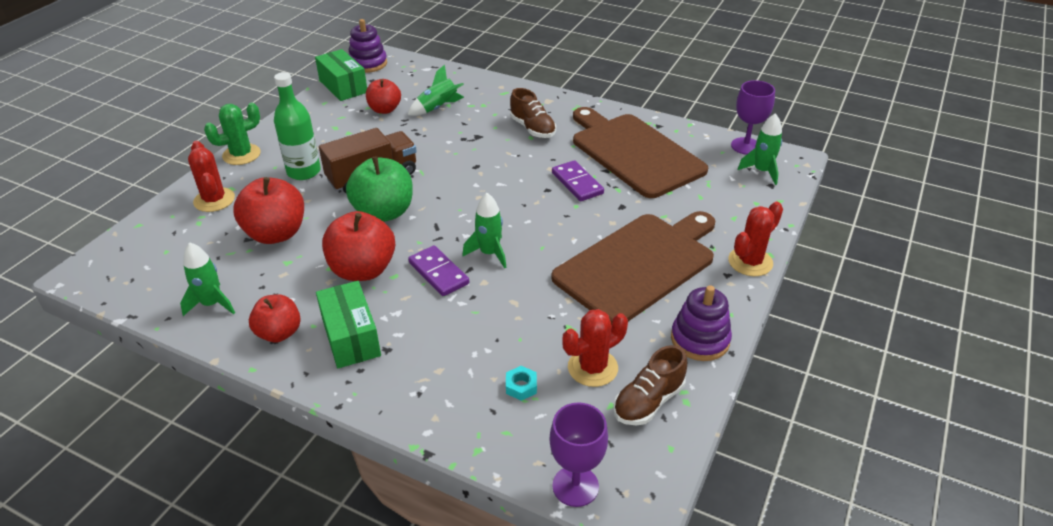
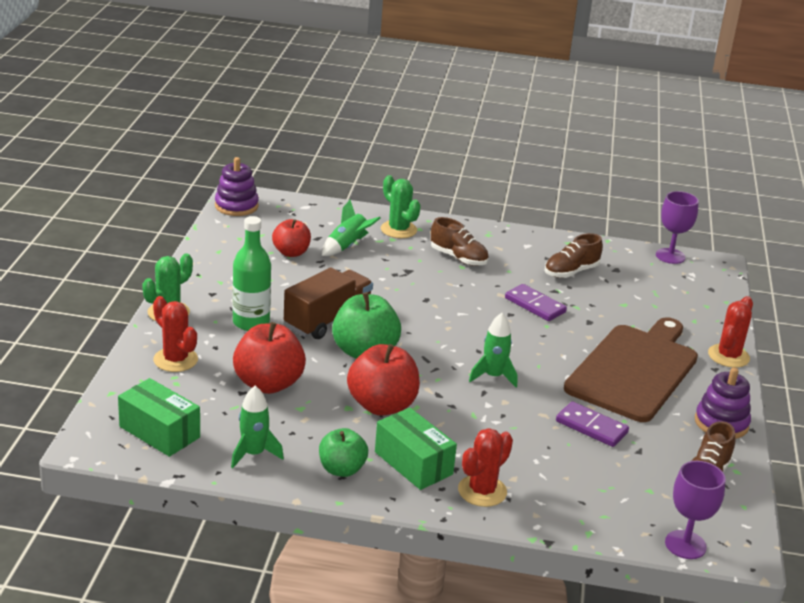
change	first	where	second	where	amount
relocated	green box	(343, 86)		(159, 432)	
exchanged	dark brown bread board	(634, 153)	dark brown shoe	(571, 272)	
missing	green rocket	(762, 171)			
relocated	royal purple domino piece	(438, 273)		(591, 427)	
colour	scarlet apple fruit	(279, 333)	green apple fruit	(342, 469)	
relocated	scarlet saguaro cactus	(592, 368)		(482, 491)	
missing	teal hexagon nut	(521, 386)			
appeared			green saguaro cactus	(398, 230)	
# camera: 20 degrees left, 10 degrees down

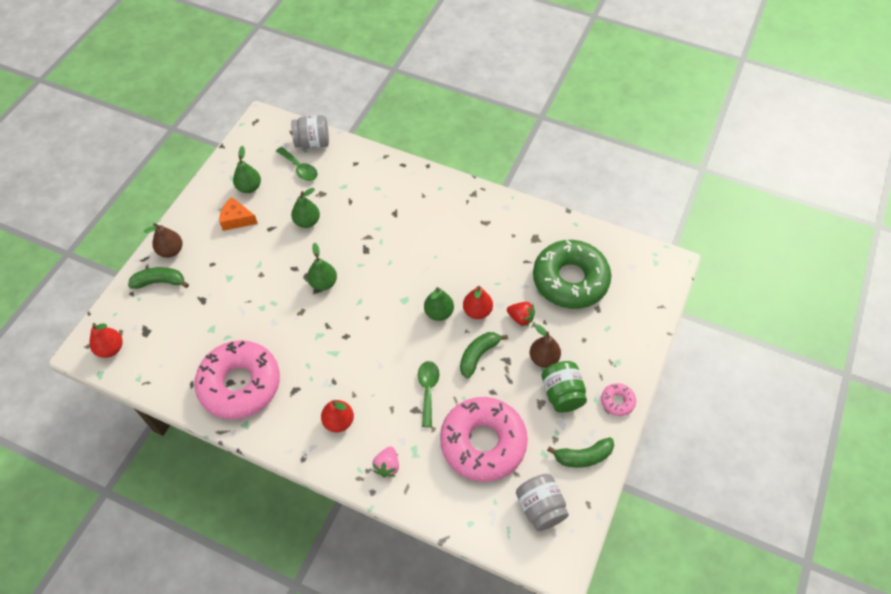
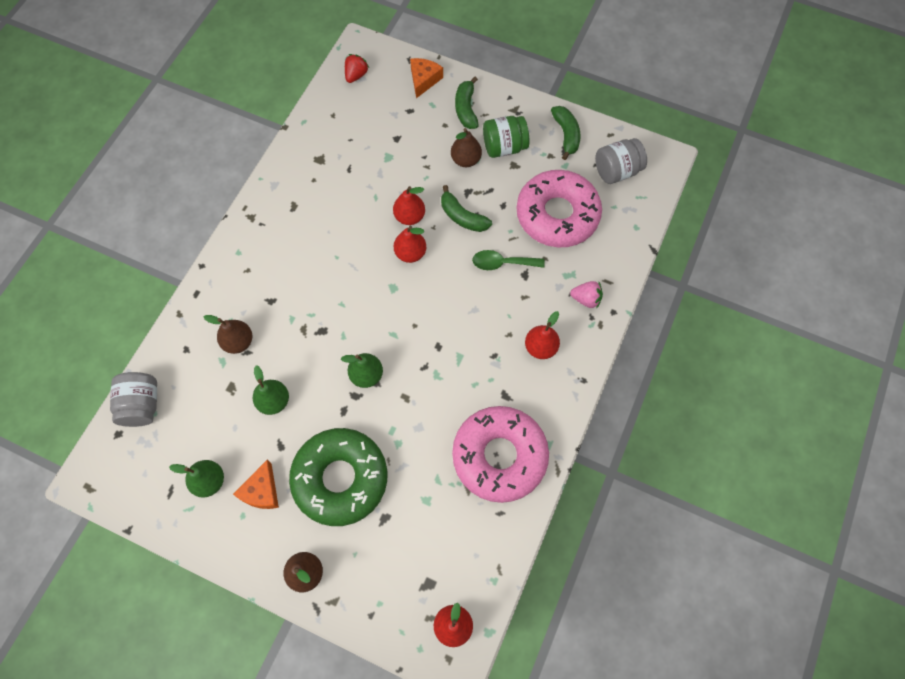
change	first	where	second	where	amount
missing	green tablespoon	(300, 168)			
relocated	green glazed donut	(570, 280)		(340, 479)	
relocated	green banana fruit	(160, 282)		(466, 109)	
colour	green pear fruit	(439, 313)	scarlet pear fruit	(410, 253)	
relocated	scarlet berry	(520, 318)		(356, 75)	
missing	pink glazed donut	(617, 401)			
appeared			bright orange cheese	(424, 80)	
appeared			dark brown pear fruit	(238, 342)	
# camera: 90 degrees left, 10 degrees up

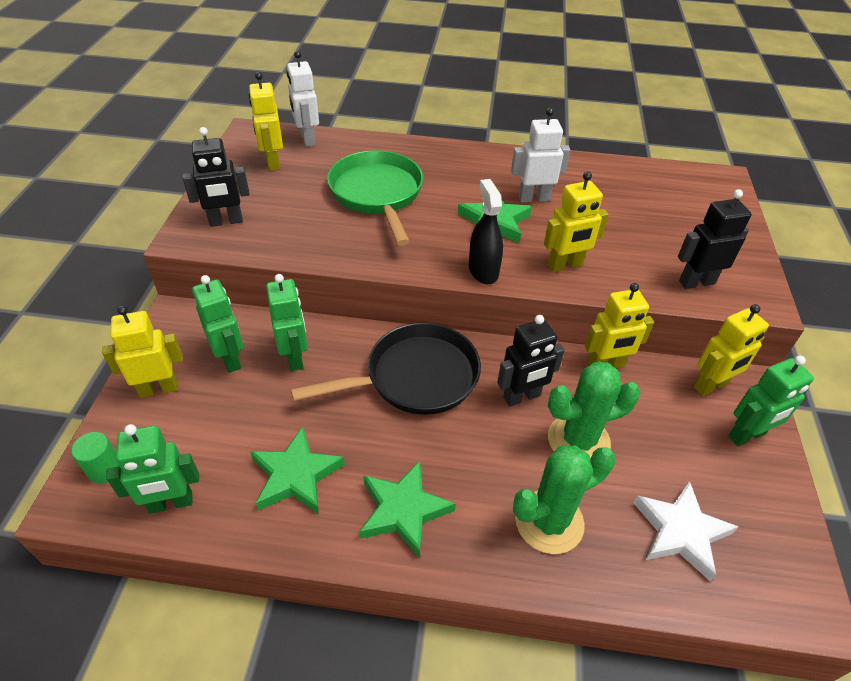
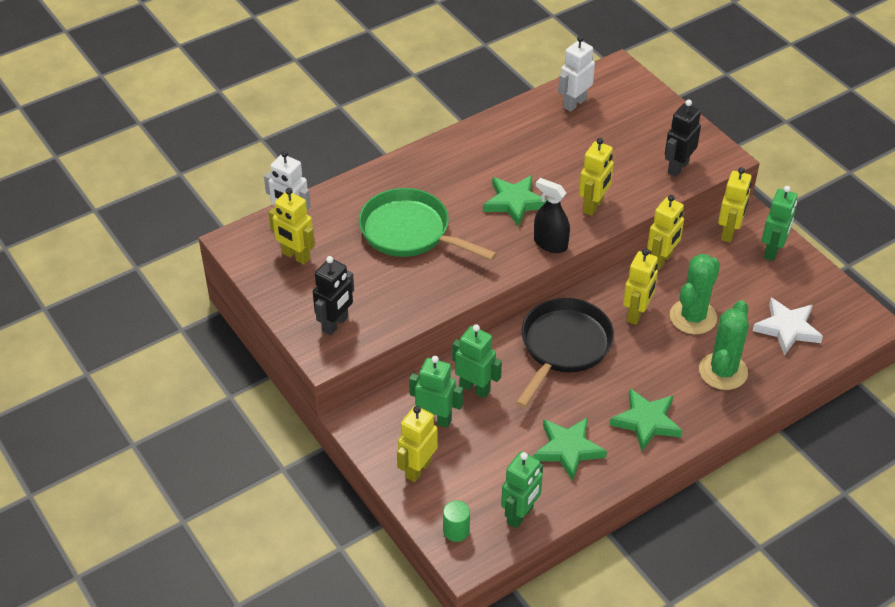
change	first	where	second	where	amount
relocated	snow-white robot	(533, 198)		(574, 103)	
colour	ebony robot	(522, 397)	bright yellow robot	(636, 314)	
# camera: 40 degrees left, 0 degrees up

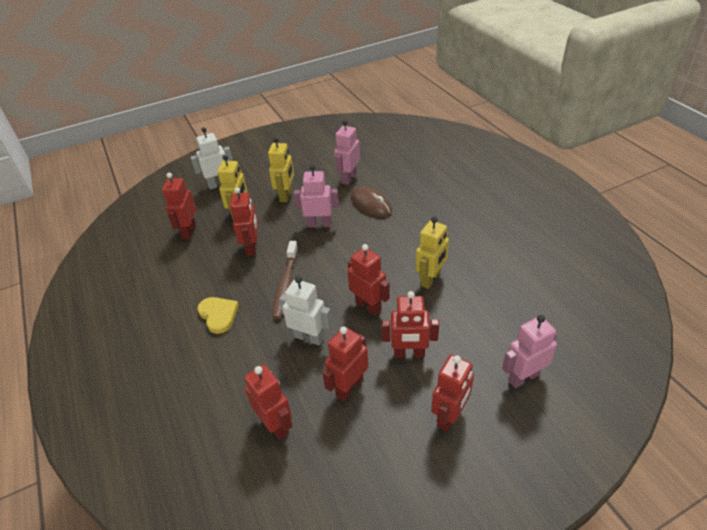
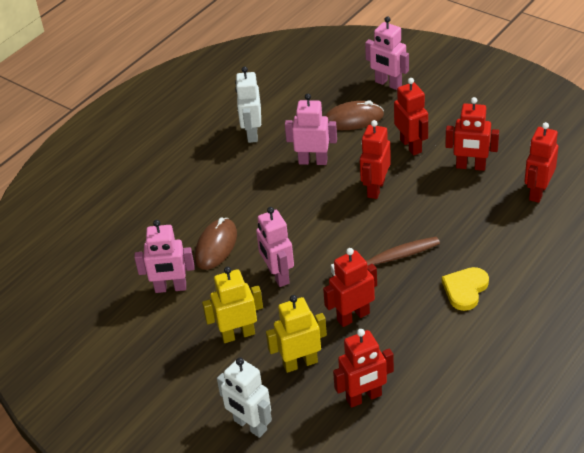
change	first	where	second	where	amount
colour	bright yellow robot	(430, 279)	pink robot	(313, 161)	
relocated	snow-white robot	(309, 337)		(252, 133)	
missing	scarlet robot	(449, 416)			
appeared			dark brown PC mouse	(353, 119)	
# camera: 115 degrees left, 0 degrees up

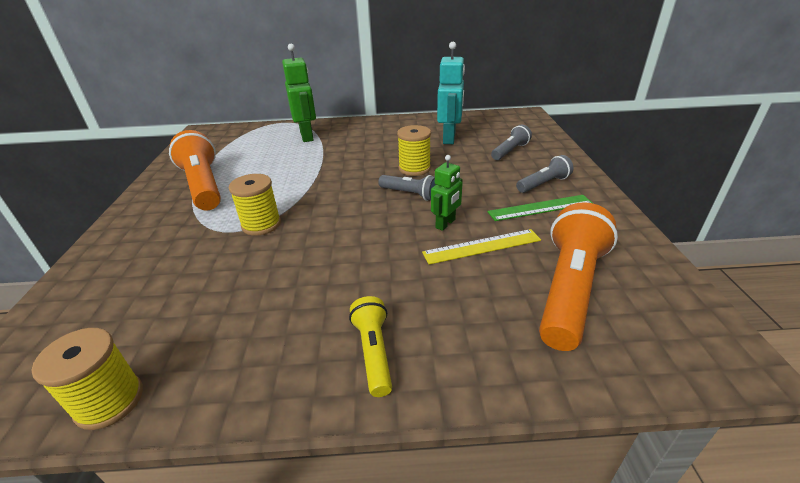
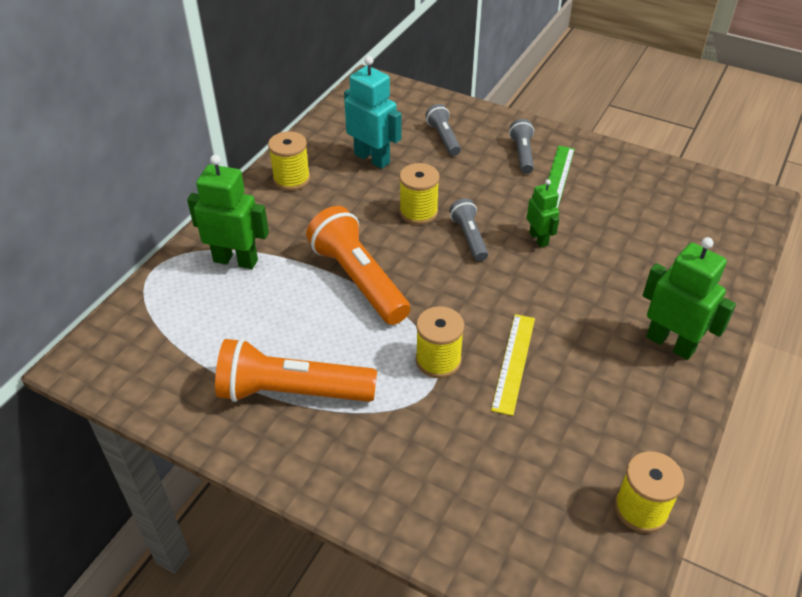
change	first	where	second	where	amount
spun	ash-grey flashlight	(410, 194)		(469, 237)	75 degrees counterclockwise
relocated	bright orange flashlight	(569, 289)		(358, 279)	
relocated	bright yellow ruler	(482, 246)		(514, 362)	
exchanged	bright yellow flashlight	(374, 352)	green robot	(670, 343)	
appeared			bright yellow reel of thread	(291, 179)	
# camera: 60 degrees left, 10 degrees up

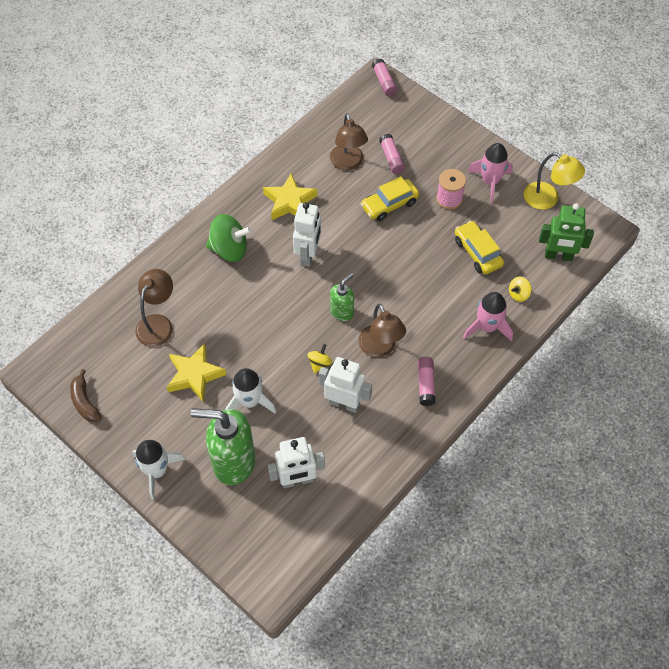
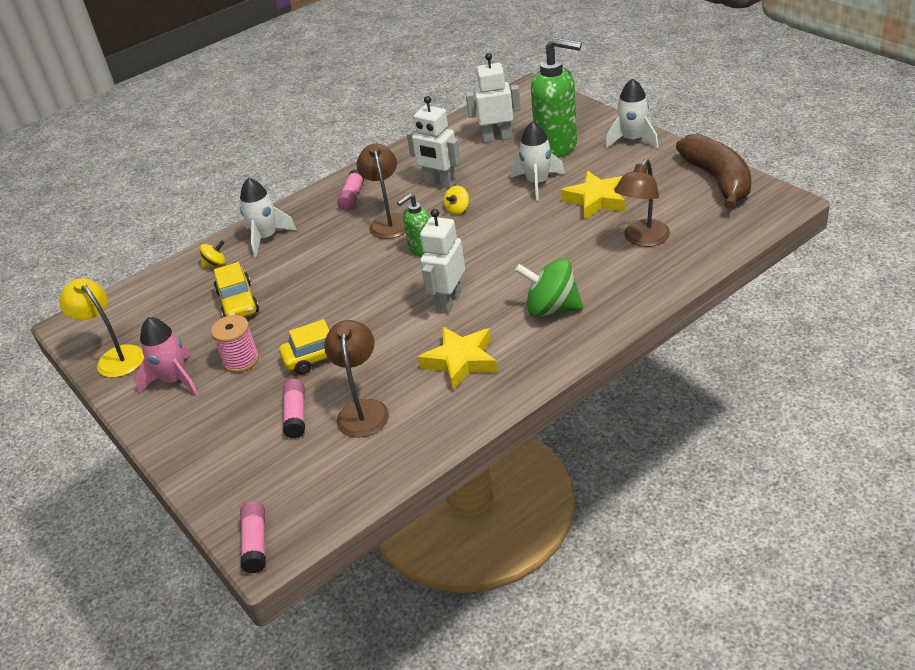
change	first	where	second	where	amount
missing	green robot	(558, 256)			
colour	pink rocket	(487, 327)	snow-white rocket	(266, 238)	
size	dark brown banana fruit	(85, 402)		(717, 180)	x1.88
# camera: 165 degrees left, 20 degrees down

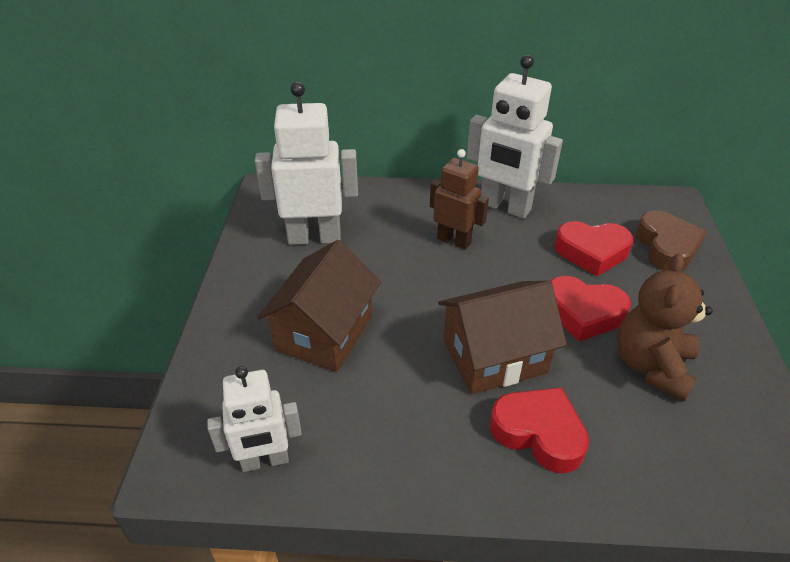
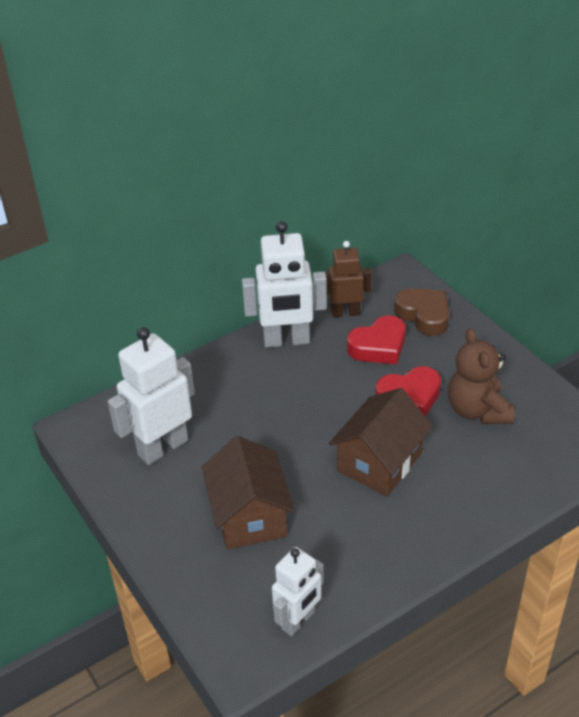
change	first	where	second	where	amount
relocated	dark brown robot	(454, 241)		(345, 313)	
missing	scarlet love heart	(538, 433)			
# camera: 35 degrees left, 0 degrees up

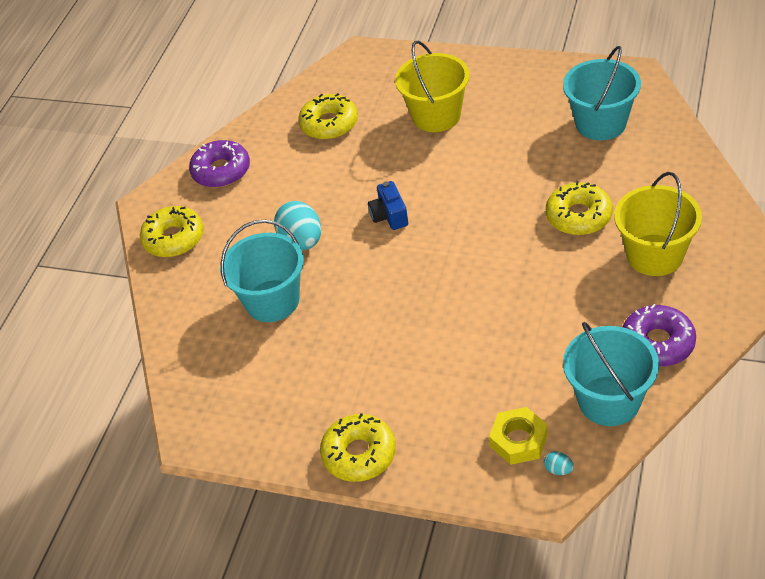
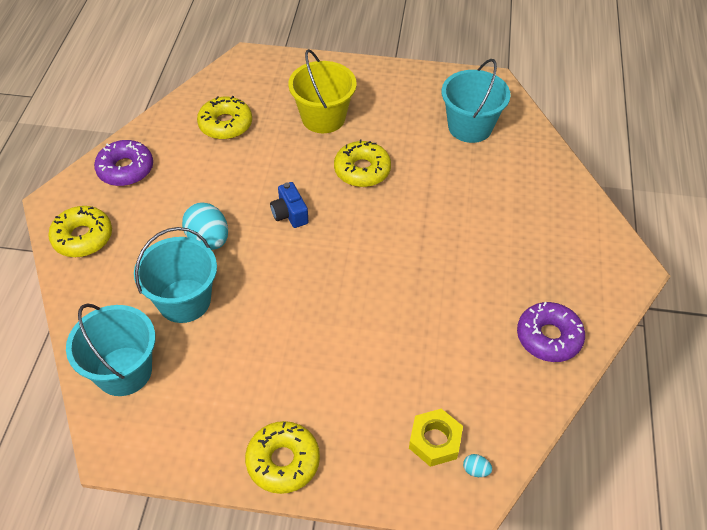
change	first	where	second	where	amount
missing	bright yellow pail	(654, 255)			
relocated	bright yellow glazed donut	(578, 216)		(362, 170)	
relocated	teal pail	(609, 401)		(124, 371)	
# camera: 15 degrees left, 5 degrees up

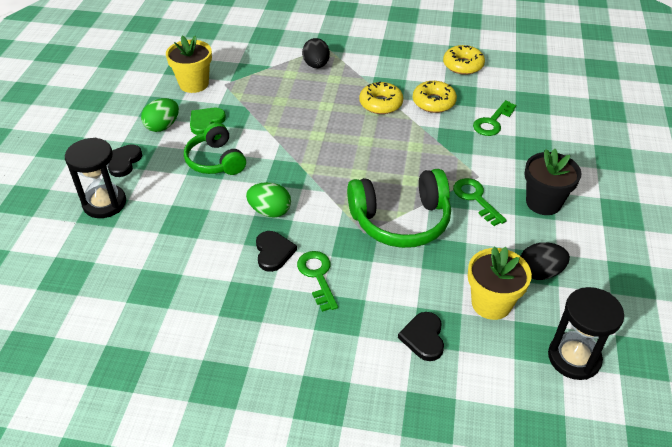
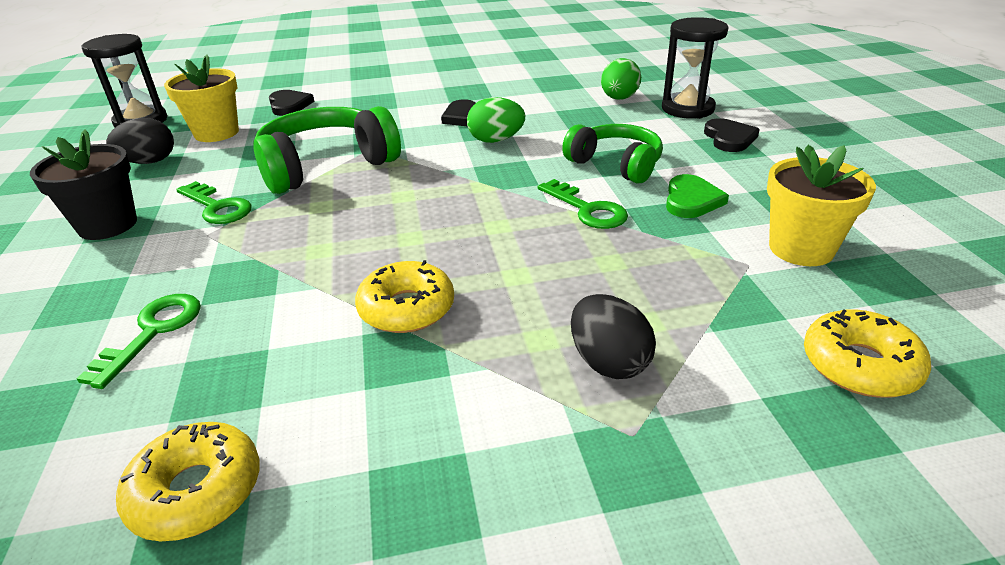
change	first	where	second	where	amount
relocated	bright yellow glazed donut	(433, 102)		(860, 365)	
relocated	green egg	(162, 126)		(619, 99)	
relocated	green door key	(317, 276)		(587, 209)	
# camera: 160 degrees right, 10 degrees down

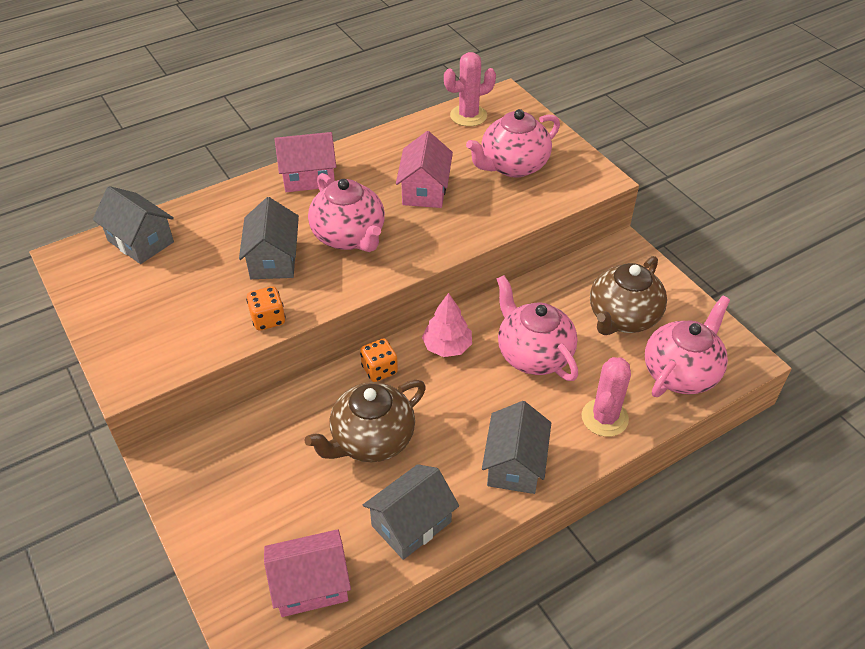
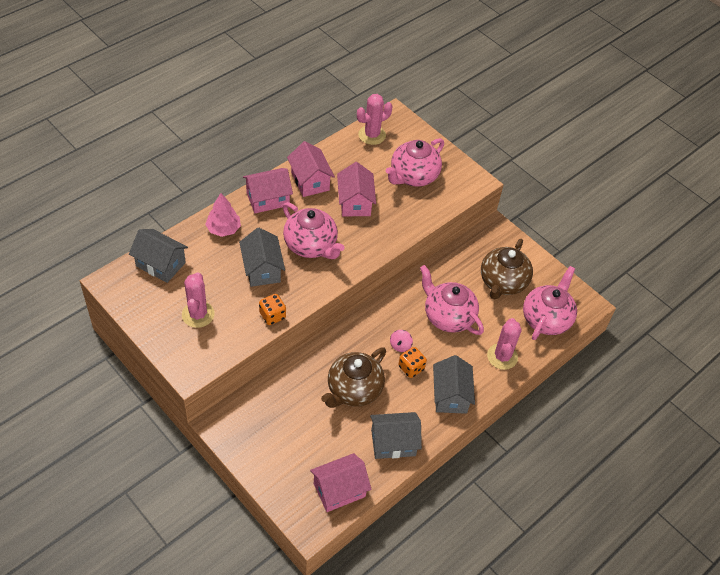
change	first	where	second	where	amount
relocated	pink tree	(447, 346)		(223, 229)	
relocated	bright orange game die	(379, 370)		(411, 368)	
spun	ash-grey toy house	(411, 524)		(393, 443)	45 degrees clockwise
appeared			pink toy house	(310, 181)	
appeared			pink saguaro cactus	(198, 314)	
appeared			pink toy top	(400, 345)	
# camera: 15 degrees left, 5 degrees up

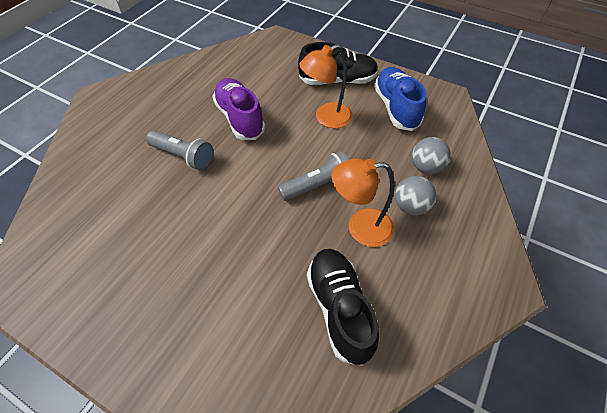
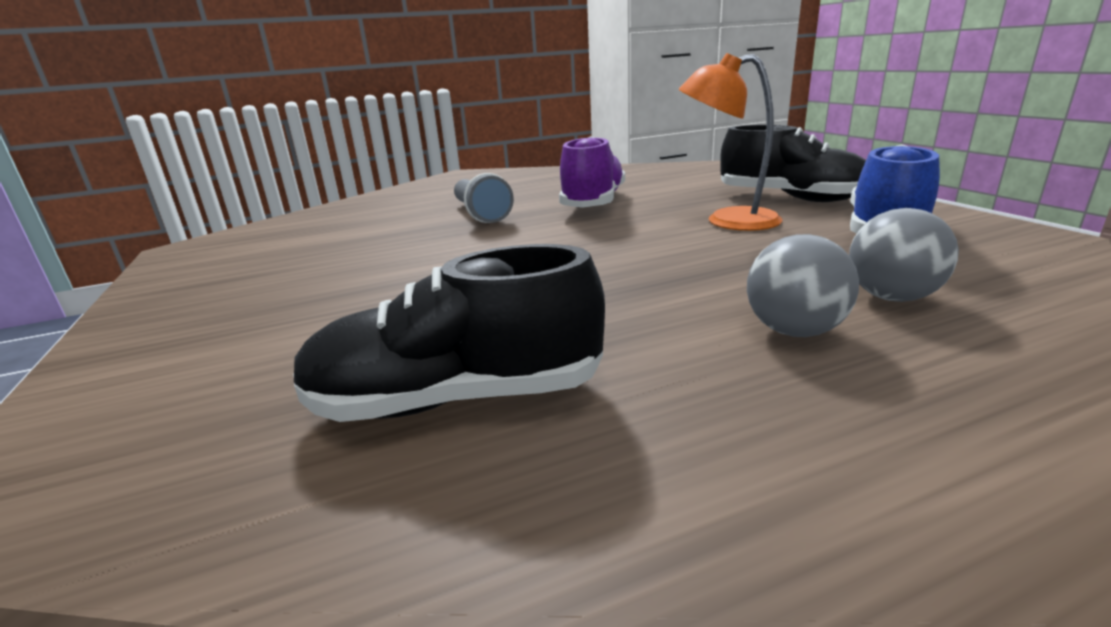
change	first	where	second	where	amount
missing	ash-grey flashlight	(317, 185)			
missing	bright orange reading lamp	(360, 227)			
spun	ebony shoe	(339, 309)		(457, 399)	120 degrees counterclockwise
# camera: 40 degrees right, 30 degrees down

